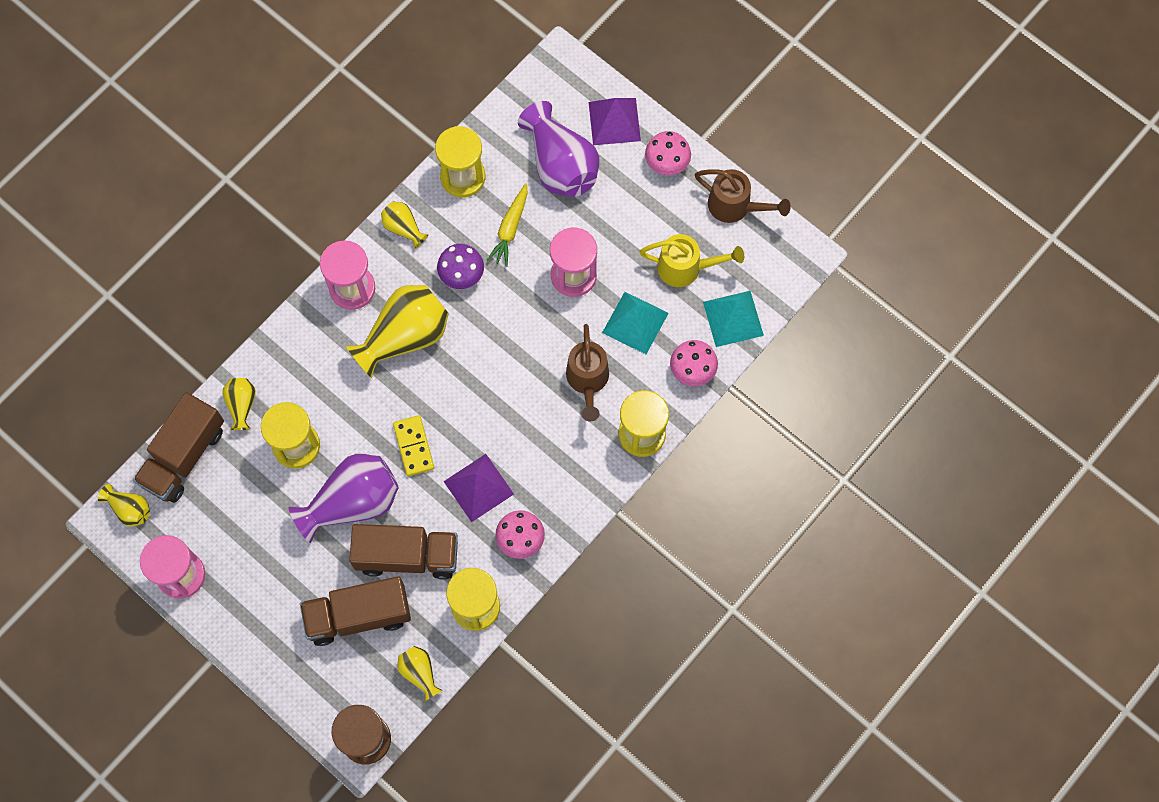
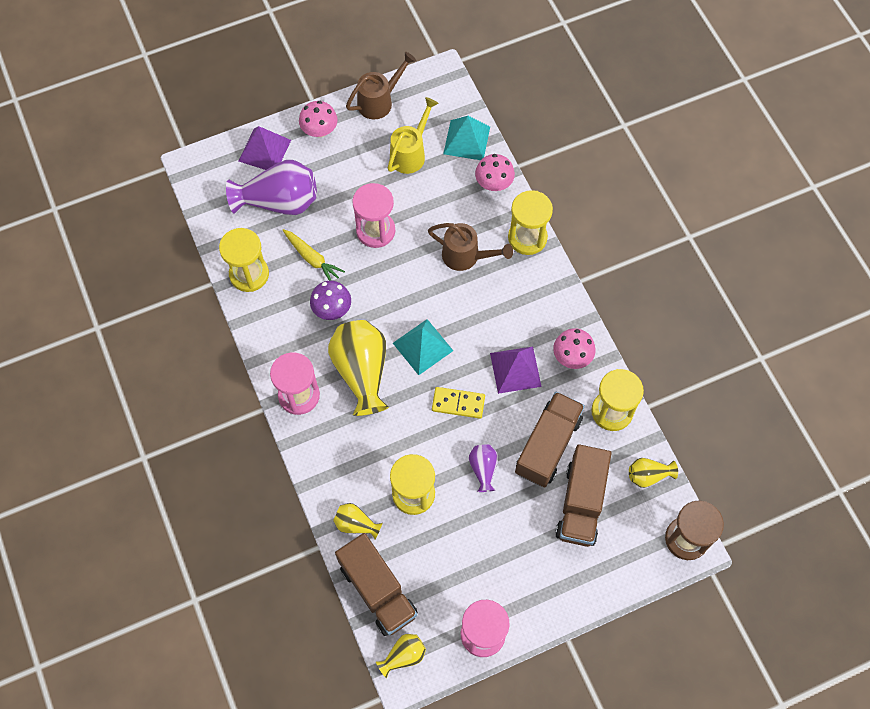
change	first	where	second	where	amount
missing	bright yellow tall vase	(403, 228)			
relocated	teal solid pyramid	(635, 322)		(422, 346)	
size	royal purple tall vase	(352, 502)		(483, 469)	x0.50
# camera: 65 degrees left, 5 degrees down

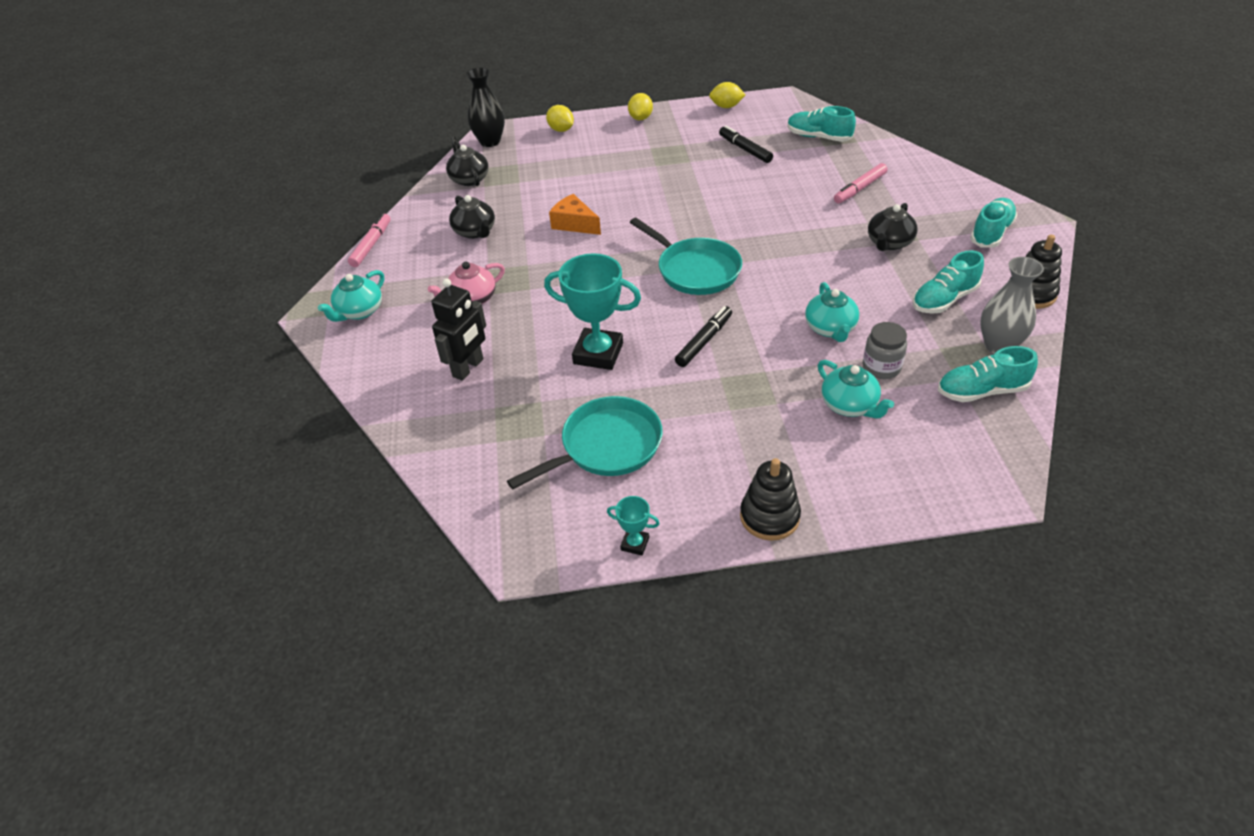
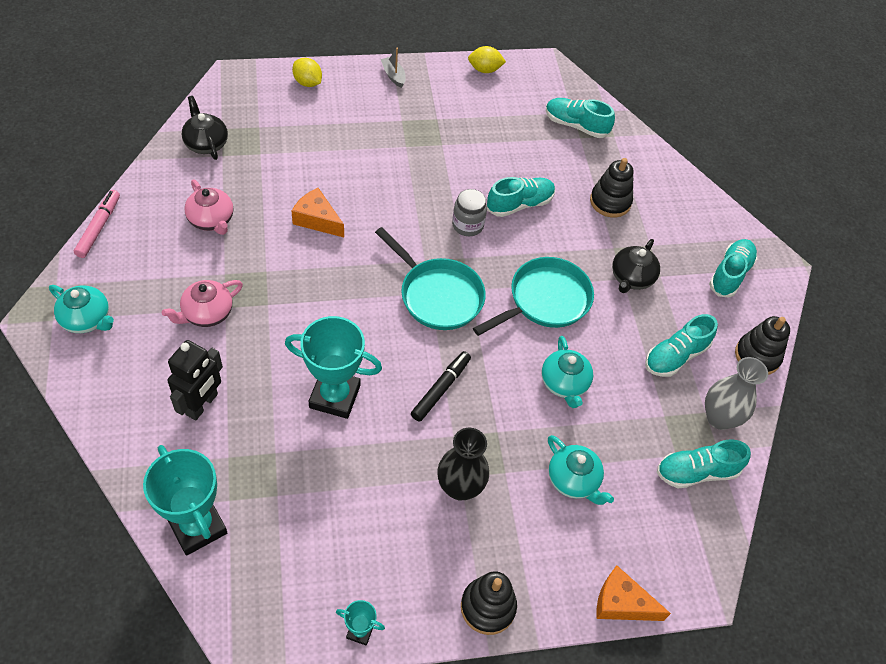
change	first	where	second	where	amount
relocated	ebony tall vase	(490, 141)		(460, 487)	
exchanged	bright yellow lemon	(640, 118)	ash-grey sailboat	(393, 76)	
missing	ebony felt pen	(745, 149)			
exchanged	pink felt pen	(859, 188)	ebony ring stacker	(610, 202)	
colour	ebony china teapot	(475, 232)	pink china teapot	(212, 220)	
spun	teal china teapot	(359, 311)		(87, 319)	90 degrees counterclockwise
relocated	ash-grey jam jar	(881, 367)		(467, 225)	
relocated	teal pan	(606, 446)		(545, 300)	
appeared			teal shoe	(519, 204)	
appeared			teal prize cup	(197, 526)	
appeared			bright orange cheese	(621, 603)	
# camera: 10 degrees left, 10 degrees up

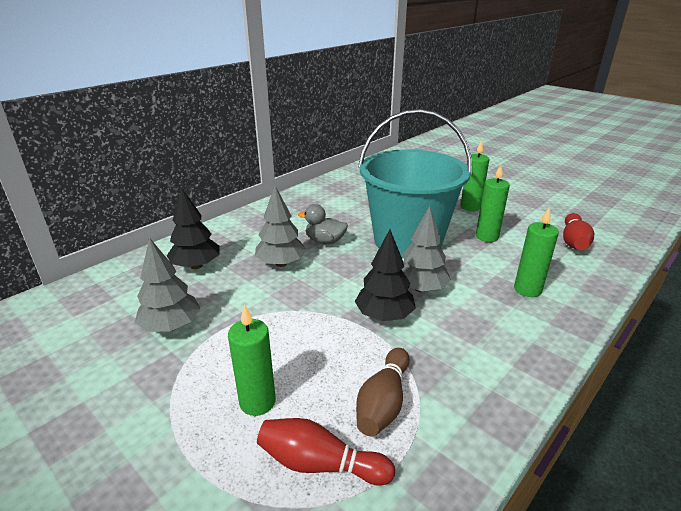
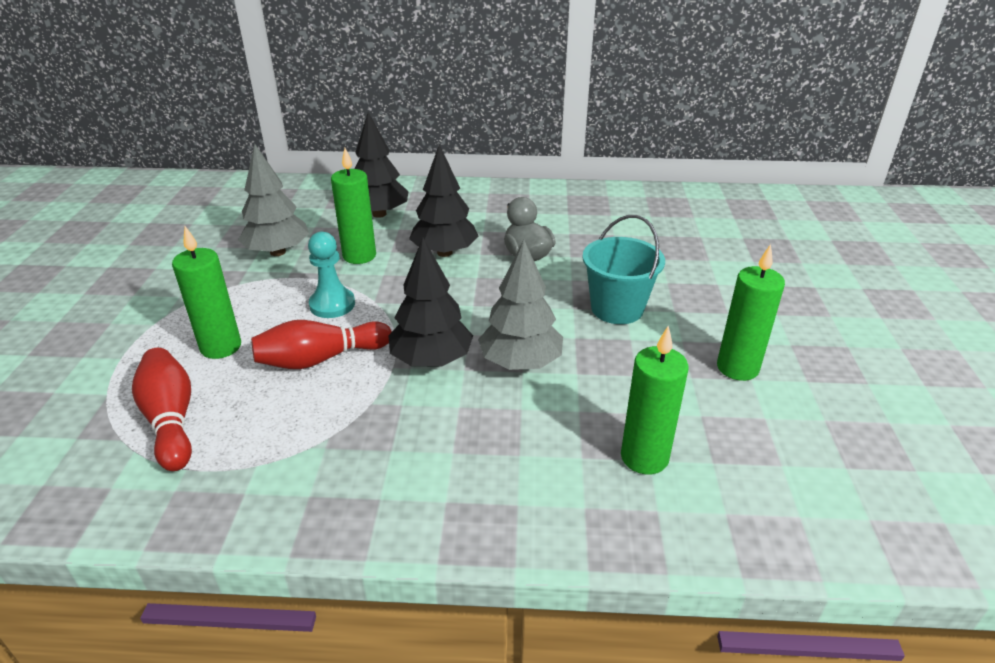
change	first	where	second	where	amount
size	teal pail	(407, 241)		(617, 308)	x0.48
relocated	green pillar candle	(470, 207)		(359, 256)	
colour	ash-grey tree	(281, 263)	ebony tree	(444, 252)	
relocated	scarlet bowling pin	(573, 241)		(321, 359)	
missing	dark brown bowling pin	(383, 402)			
appeared			teal game pawn	(332, 305)	
# camera: 50 degrees right, 5 degrees up

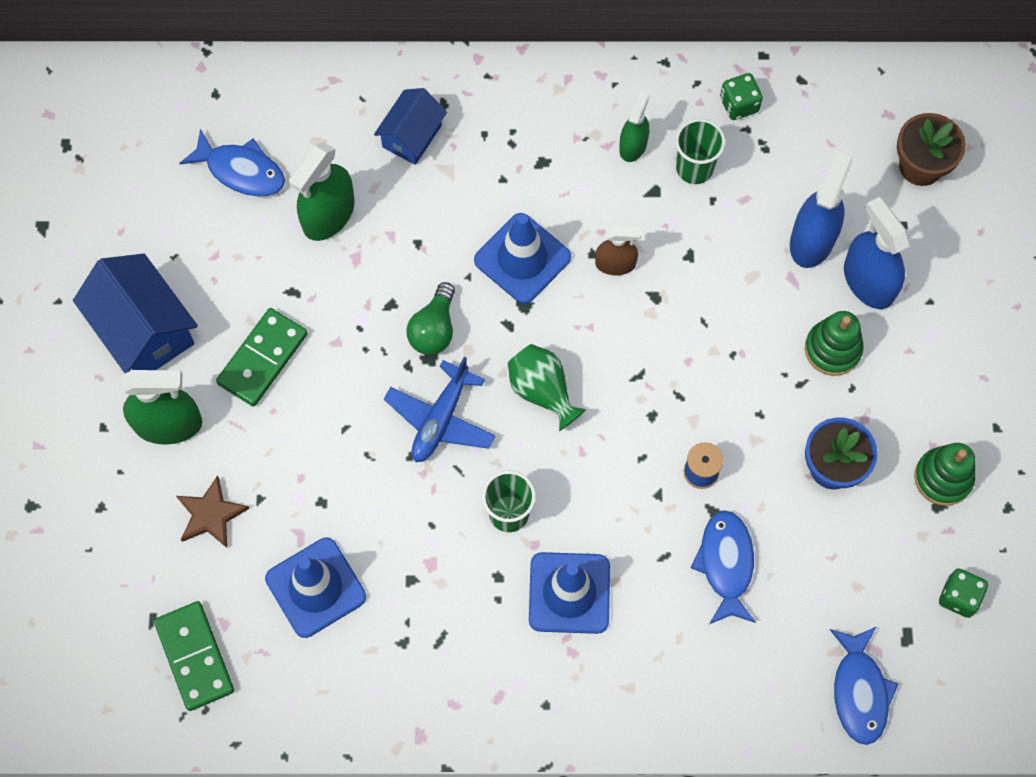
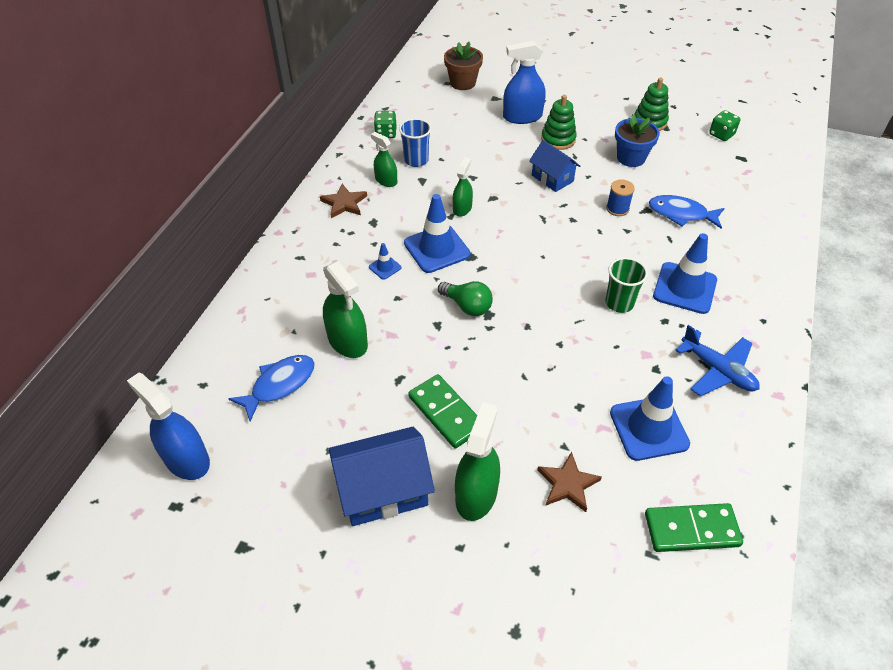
change	first	where	second	where	amount
relocated	royal blue toy house	(412, 136)		(552, 178)	
colour	green beaker	(694, 168)	royal blue beaker	(416, 160)	
relocated	royal blue sprayer	(812, 240)		(186, 459)	
colour	dark brown sprayer	(615, 264)	green sprayer	(462, 208)	
missing	green tall vase	(542, 391)			
relocated	royal blue toy plane	(441, 419)		(717, 370)	
missing	royal blue toy fish	(859, 691)			
appeared			dark brown star shape	(344, 203)	
appeared			royal blue road cone	(385, 267)	
# camera: 70 degrees left, 20 degrees down

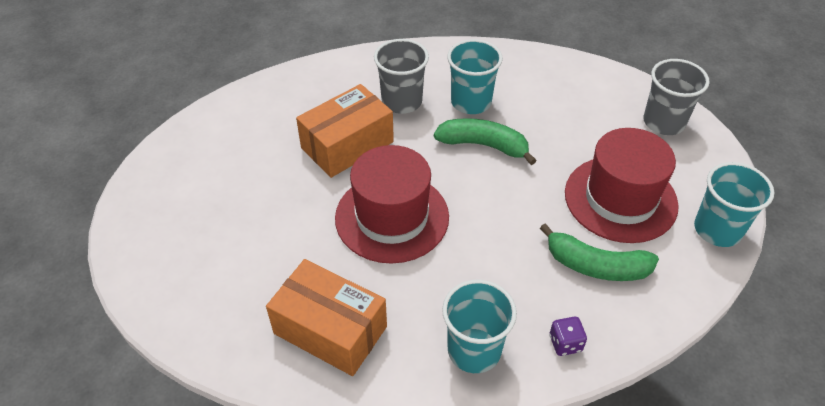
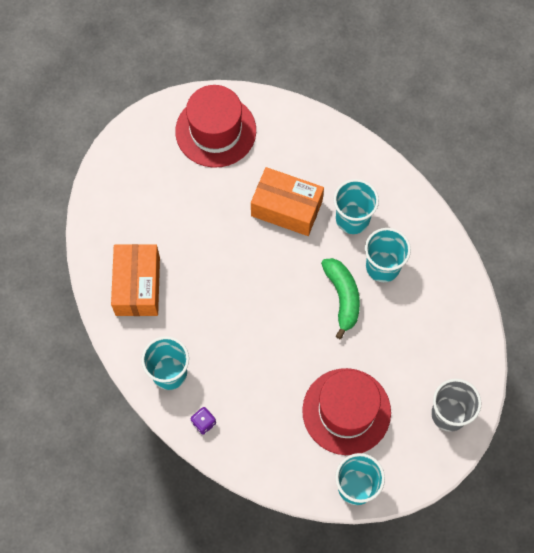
change	first	where	second	where	amount
colour	ash-grey beaker	(402, 101)	teal beaker	(352, 219)	
relocated	scarlet top hat	(392, 217)		(215, 131)	
missing	green banana fruit	(596, 266)			
# camera: 60 degrees right, 20 degrees up

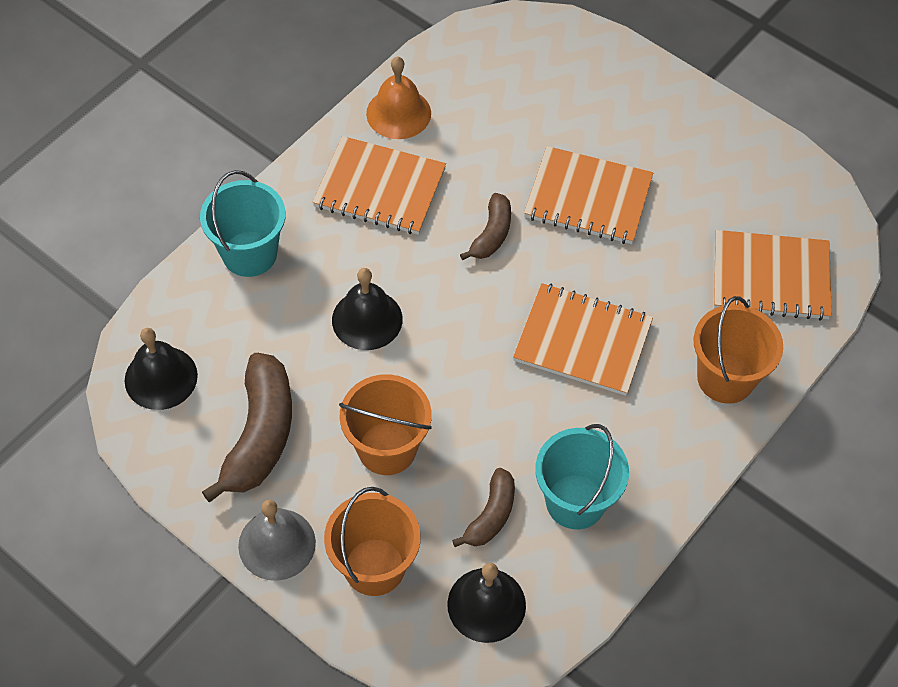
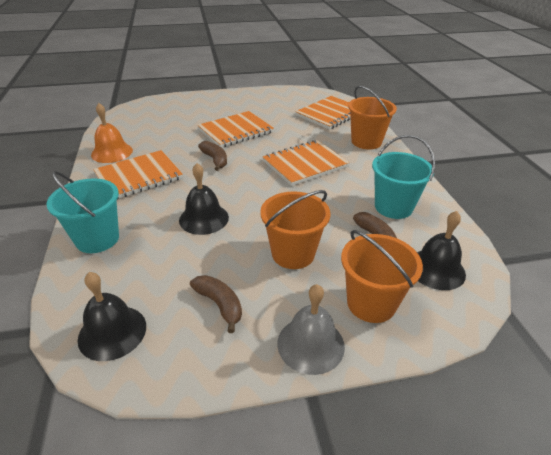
change	first	where	second	where	amount
size	dark brown banana fruit	(259, 435)		(219, 305)	x0.56
# camera: 50 degrees left, 20 degrees down

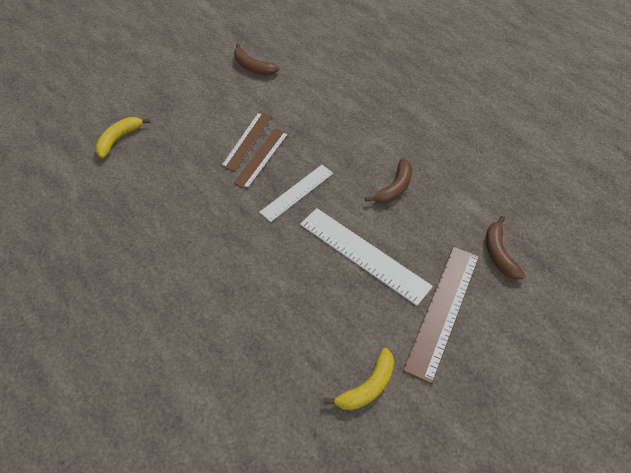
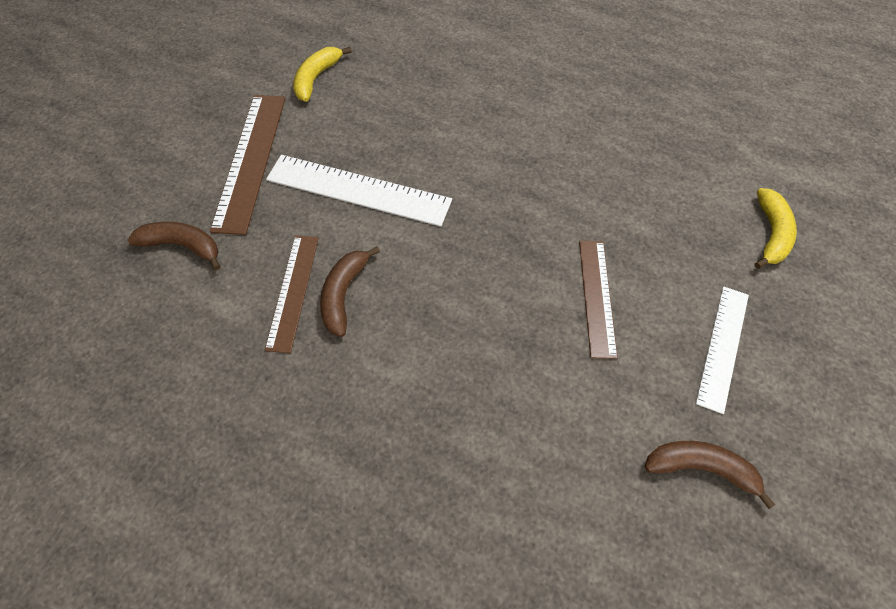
change	first	where	second	where	amount
relocated	dark brown ruler	(262, 158)		(293, 291)	
relocated	snow-white ruler	(297, 192)		(722, 347)	
spun	dark brown banana fruit	(498, 253)		(182, 246)	45 degrees counterclockwise
# camera: 160 degrees right, 5 degrees up

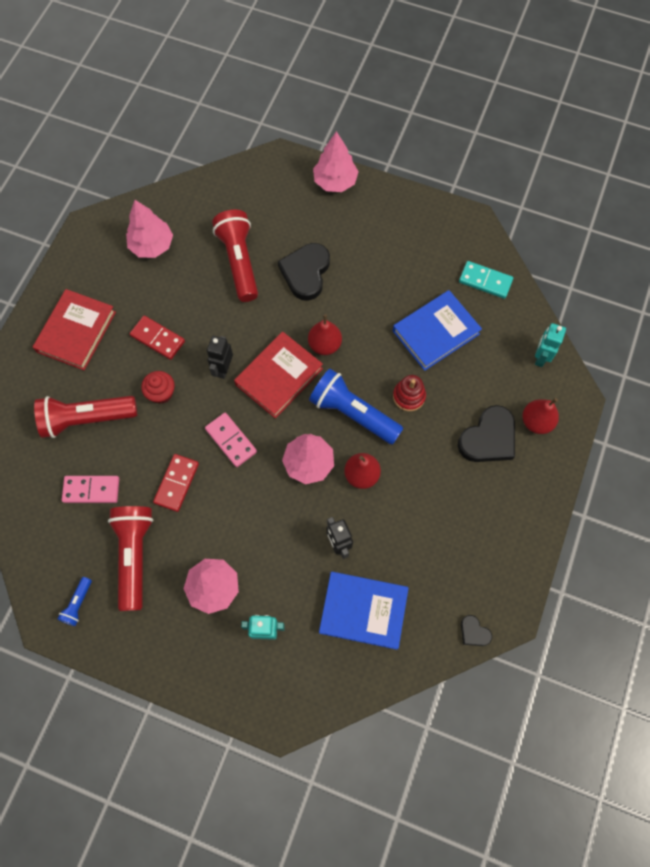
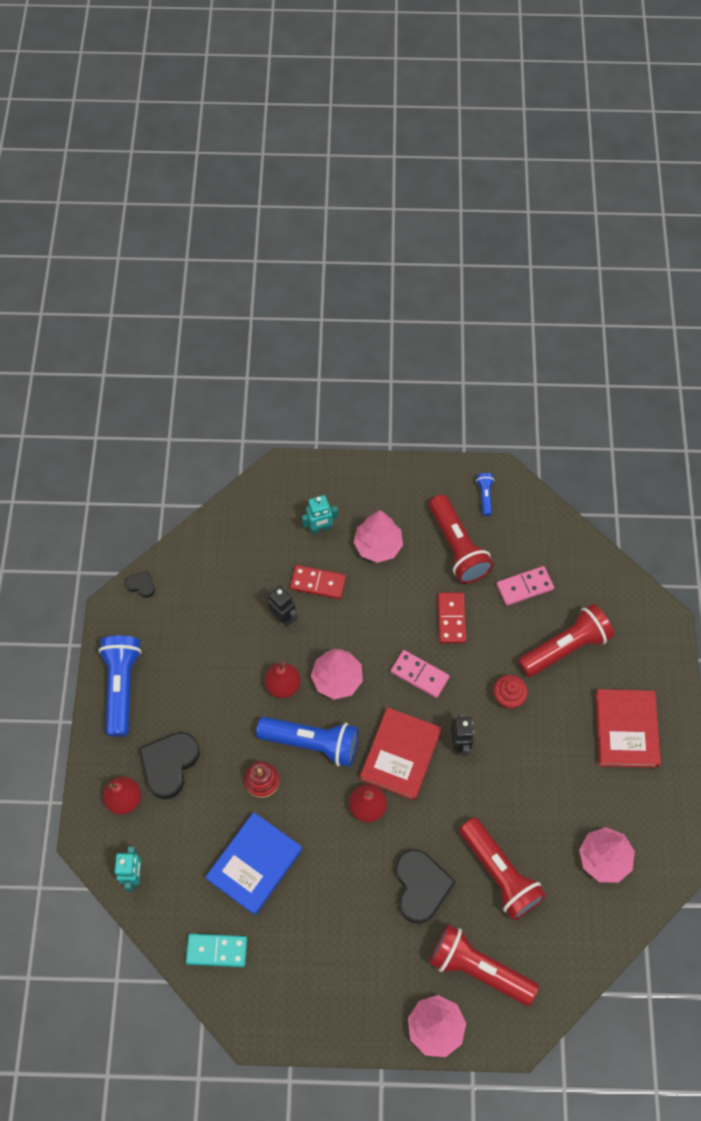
change	first	where	second	where	amount
relocated	scarlet domino piece	(157, 339)		(318, 583)	
missing	royal blue hardcover	(363, 610)			
appeared			royal blue flashlight	(121, 687)	
appeared			scarlet flashlight	(478, 968)	
# camera: 160 degrees right, 5 degrees down

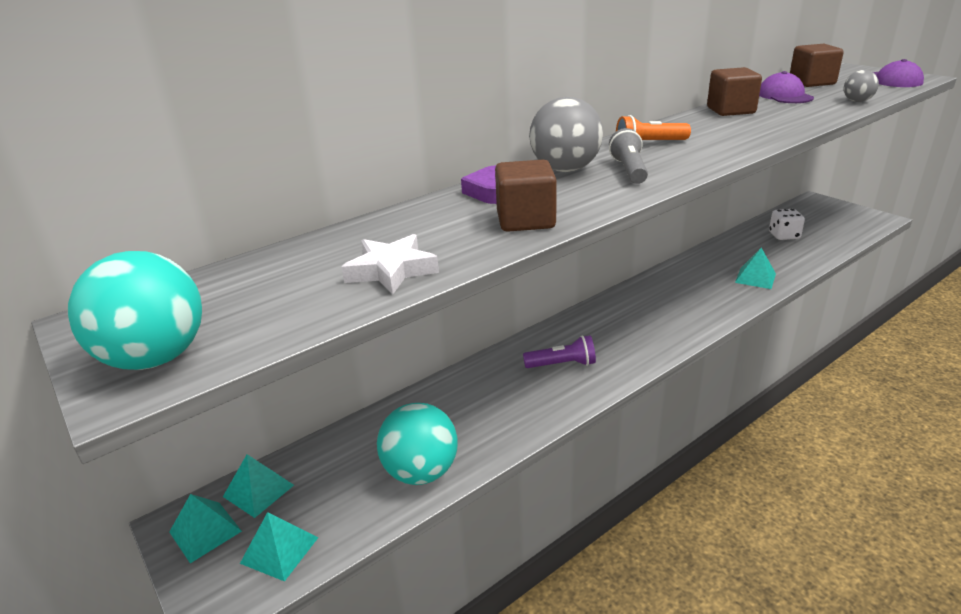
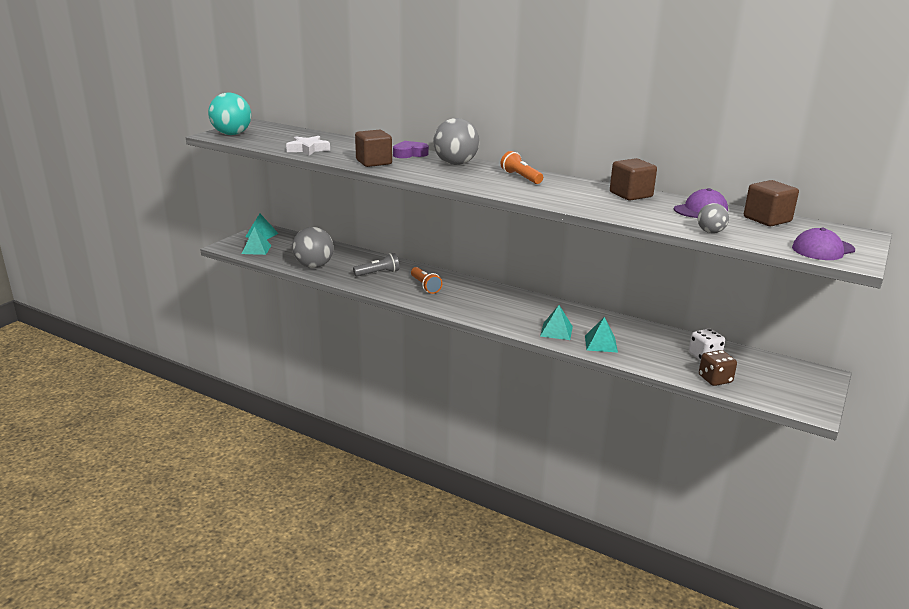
change	first	where	second	where	amount
relocated	ash-grey flashlight	(629, 170)		(378, 273)	
colour	royal purple flashlight	(562, 364)	bright orange flashlight	(425, 286)	
colour	teal sphere	(421, 472)	ash-grey sphere	(314, 266)	
relocated	teal solid pyramid	(258, 491)		(556, 331)	
appeared			dark brown game die	(715, 379)	
# camera: 65 degrees right, 5 degrees down

